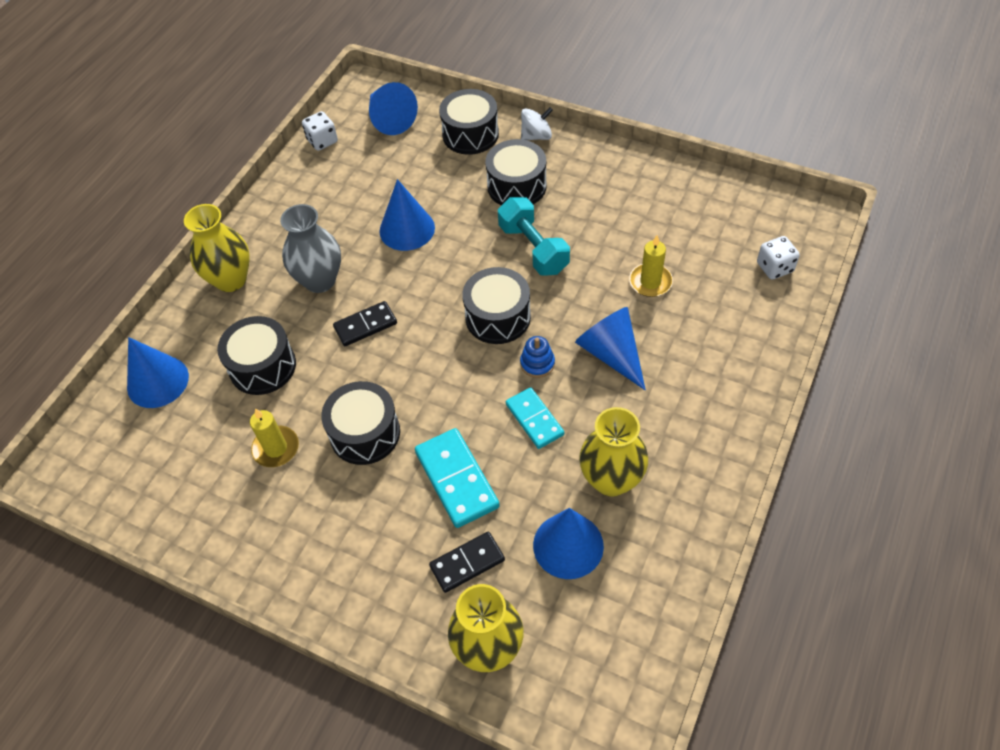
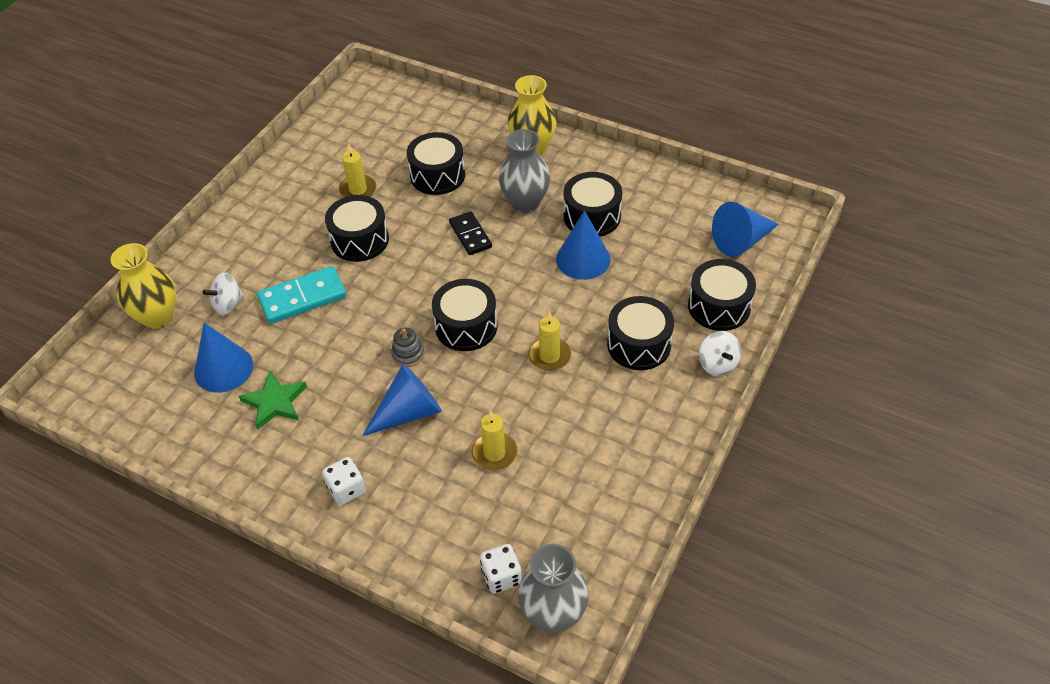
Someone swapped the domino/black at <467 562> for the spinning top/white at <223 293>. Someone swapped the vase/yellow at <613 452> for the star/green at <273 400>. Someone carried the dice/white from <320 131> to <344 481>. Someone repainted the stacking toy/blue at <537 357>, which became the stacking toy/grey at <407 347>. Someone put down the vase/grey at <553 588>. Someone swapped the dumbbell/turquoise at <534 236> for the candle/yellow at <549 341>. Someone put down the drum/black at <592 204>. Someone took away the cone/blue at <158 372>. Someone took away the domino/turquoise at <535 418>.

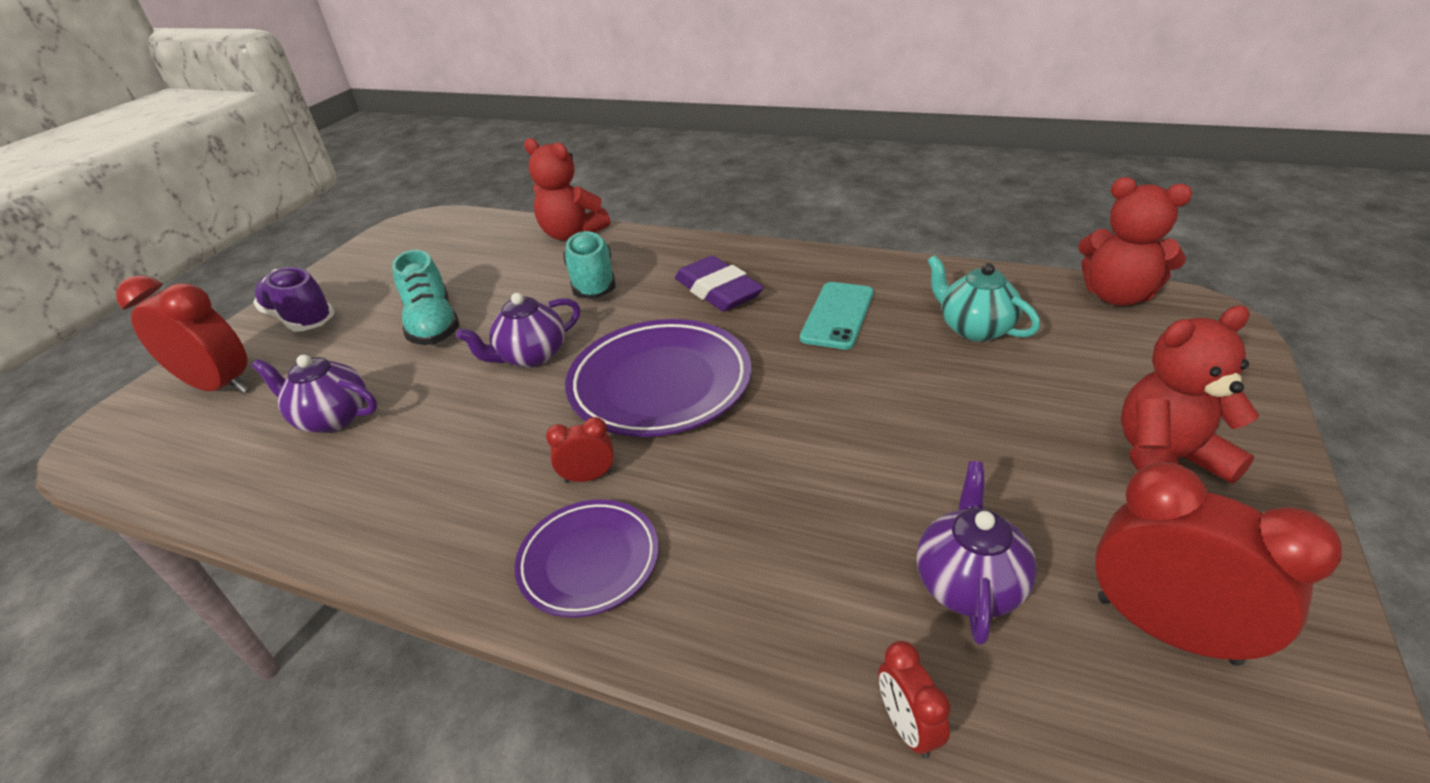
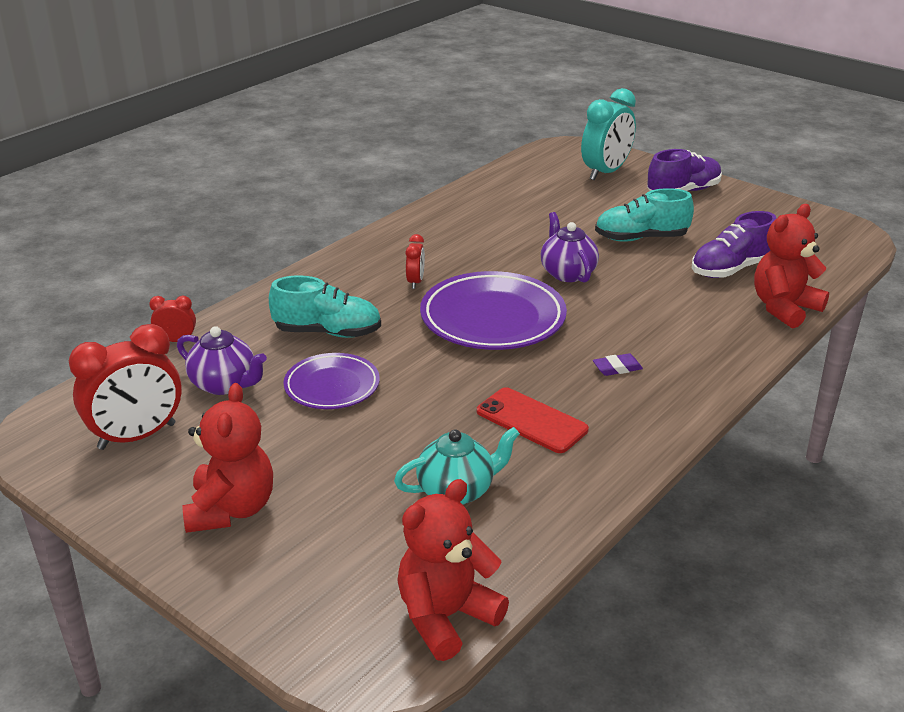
Someone carried the shoe/turquoise from <589 264> to <325 307>. Someone carried the plate/purple from <587 558> to <331 381>. Someone repainted the phone/turquoise at <837 316>, which became the phone/red at <533 420>. Someone repainted the clock/red at <182 335>, which became the clock/turquoise at <608 134>. Someone scaled the eraser/purple at <719 284> by 0.48. Someone put down the shoe/purple at <734 244>. Someone took away the teapot/purple at <314 393>.

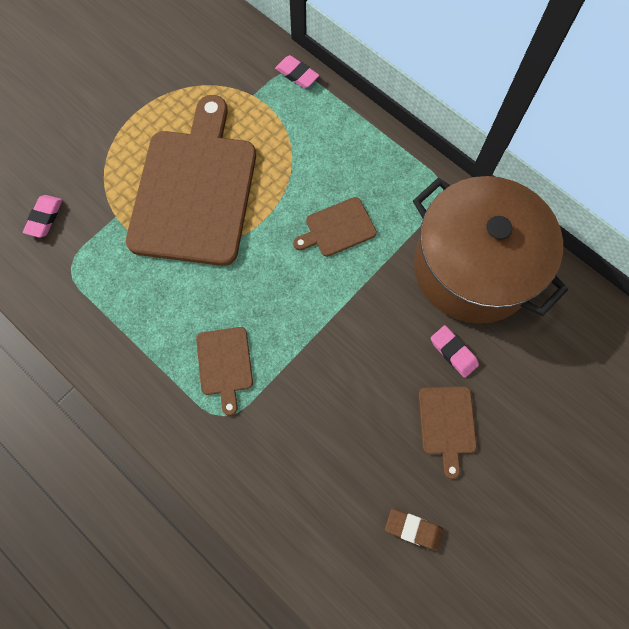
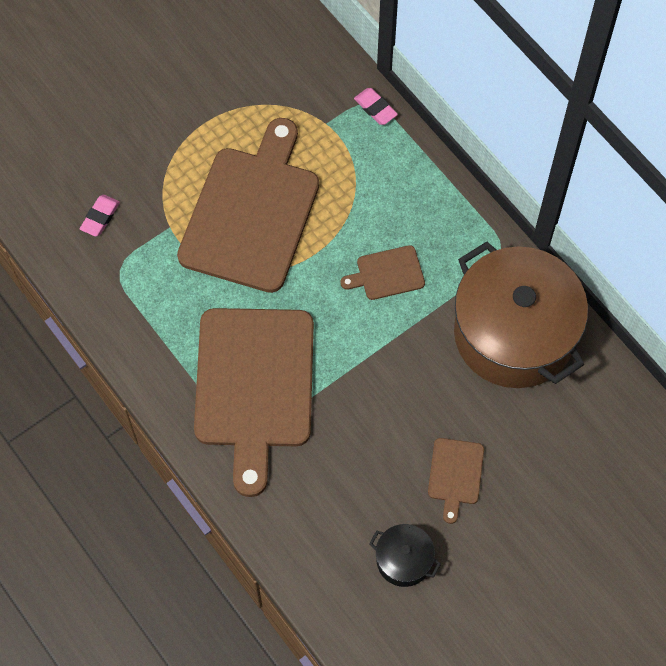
Someone scaled the cutting board/brown at <224 371> by 2.32. Someone swapped the eraser/brown at <414 530> for the pot/black at <405 555>. Someone took away the eraser/pink at <455 351>.

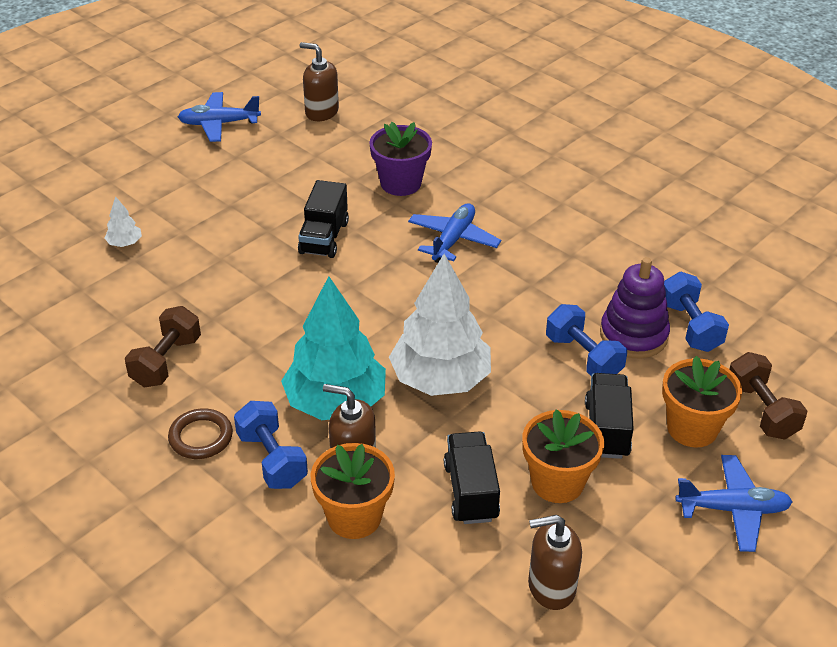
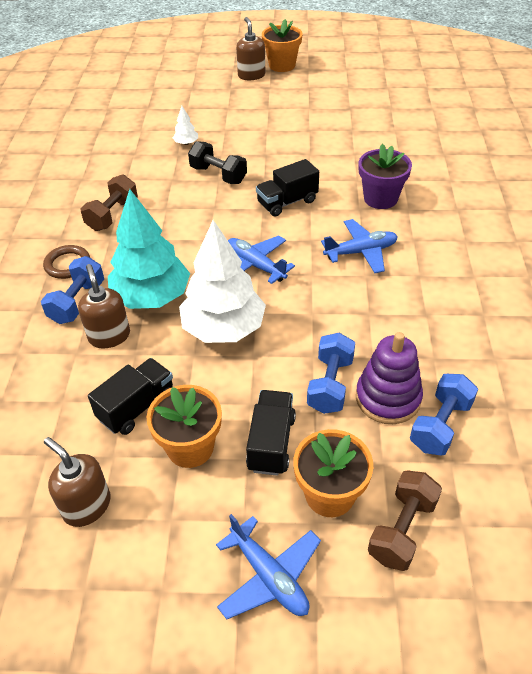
Someone rotated the dumbbell/brown at <163 346> by 45 degrees counterclockwise. Someone put down the dumbbell/black at <217 162>. Someone carried the plane/blue from <219 117> to <261 259>. Someone carried the soap dispenser/brown from <319 81> to <250 48>. Someone rotated the truck/black at <609 416> by 45 degrees counterclockwise. Someone carried the flower pot/orange from <353 491> to <282 45>.

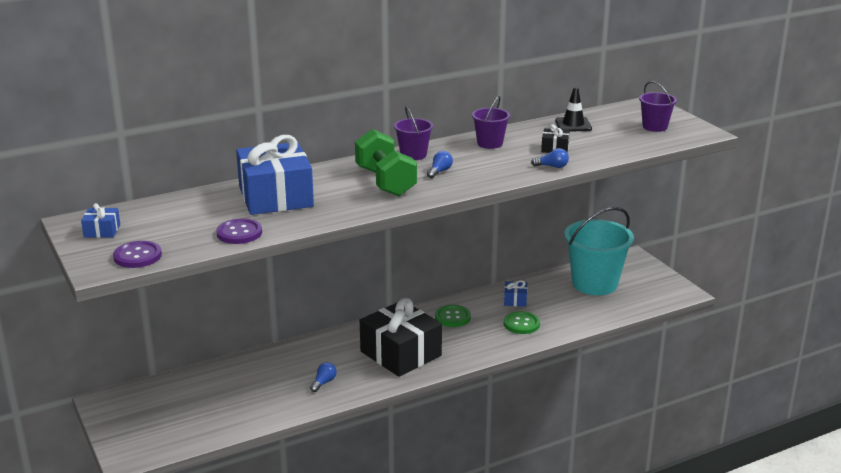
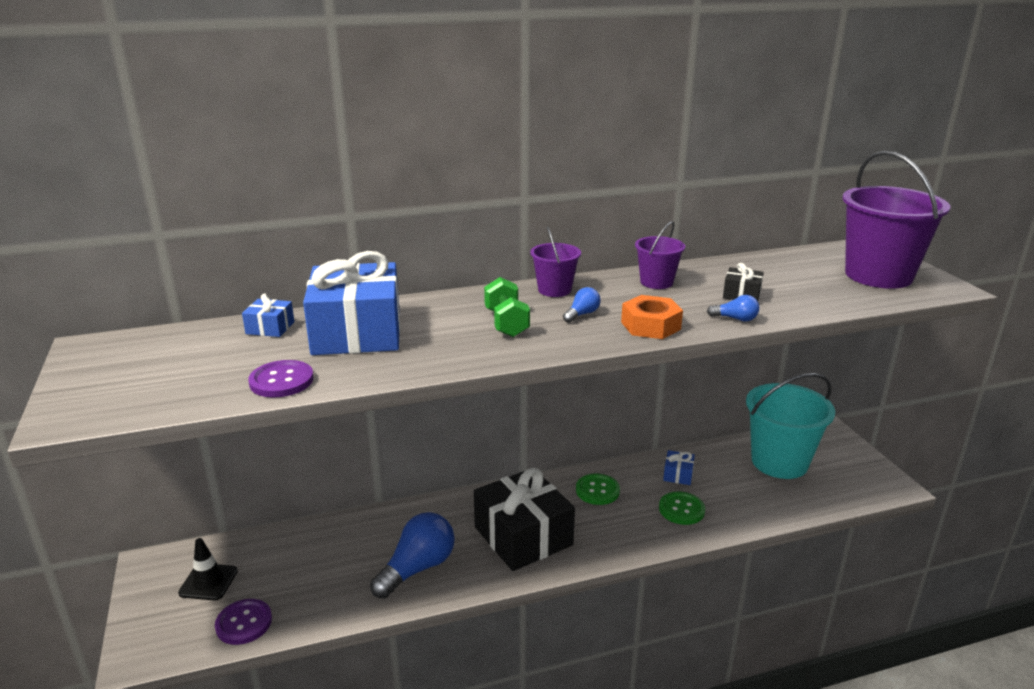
Someone carried the traffic cone/black from <573 109> to <208 569>. Someone carried the button/purple from <137 254> to <243 622>. Someone carried the gift/blue from <100 220> to <268 315>. Someone scaled the light bulb/blue at <323 377> by 2.19. Someone scaled the dumbbell/green at <386 162> by 0.65. Someone put down the nut/orange at <652 317>. Someone scaled the bucket/purple at <658 106> by 1.98.

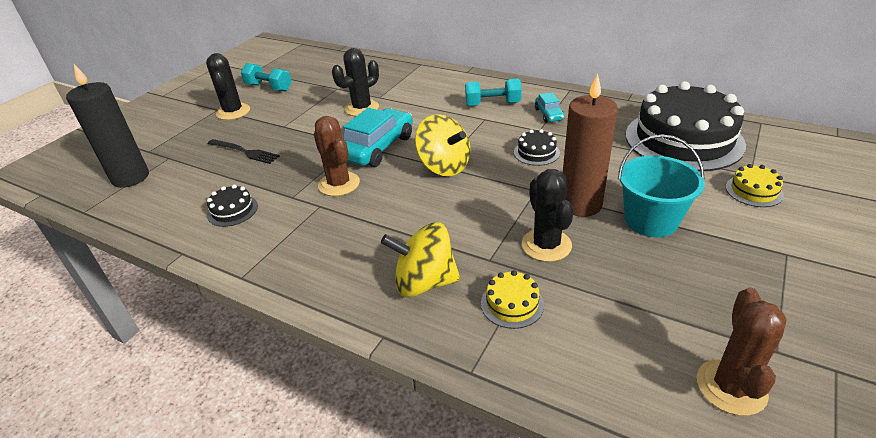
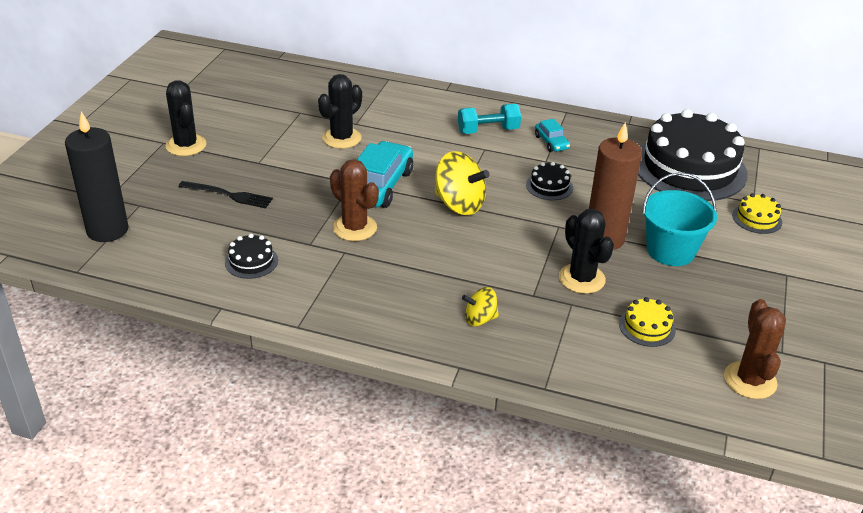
Someone scaled the spinning top/yellow at <420 259> by 0.57. Someone carried the cake/yellow from <512 299> to <647 322>. Someone took away the dumbbell/turquoise at <266 77>.

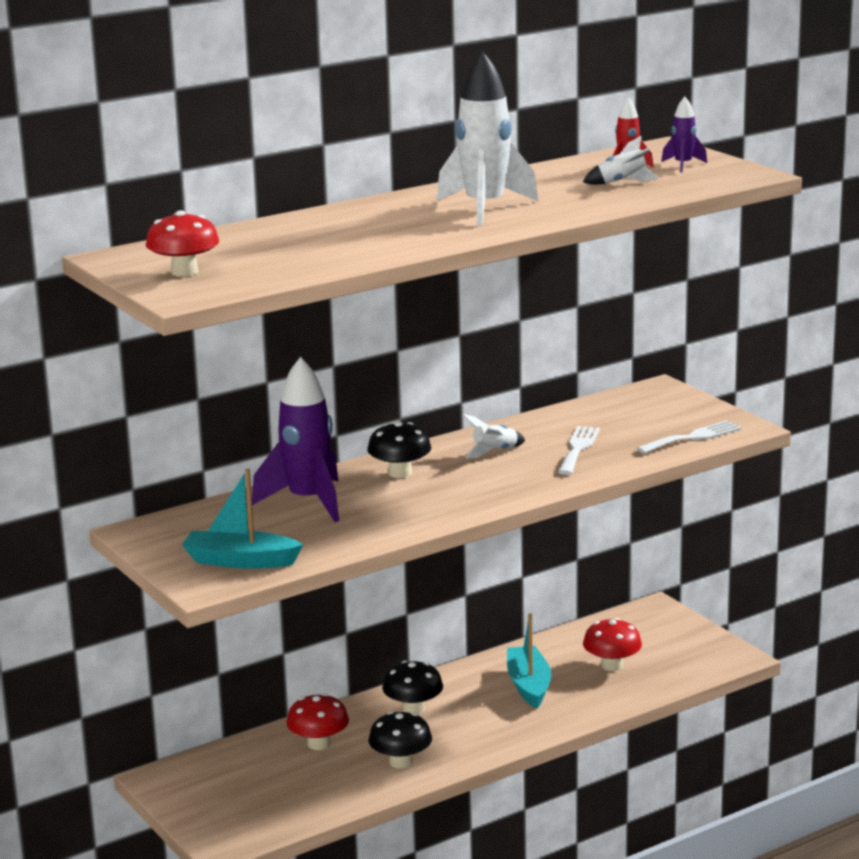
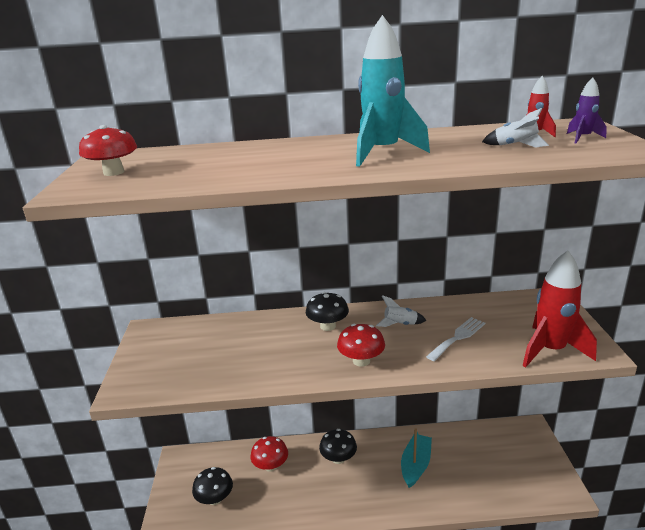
Someone carried the mushroom/black from <400 740> to <212 486>. Someone carried the mushroom/red from <612 644> to <361 345>. Someone repainted the rocket/white at <488 138>, which became the rocket/turquoise at <393 91>. Someone swapped the fork/white at <689 437> for the rocket/red at <559 309>. Someone took away the boat/turquoise at <242 519>. Someone took away the rocket/purple at <295 439>.

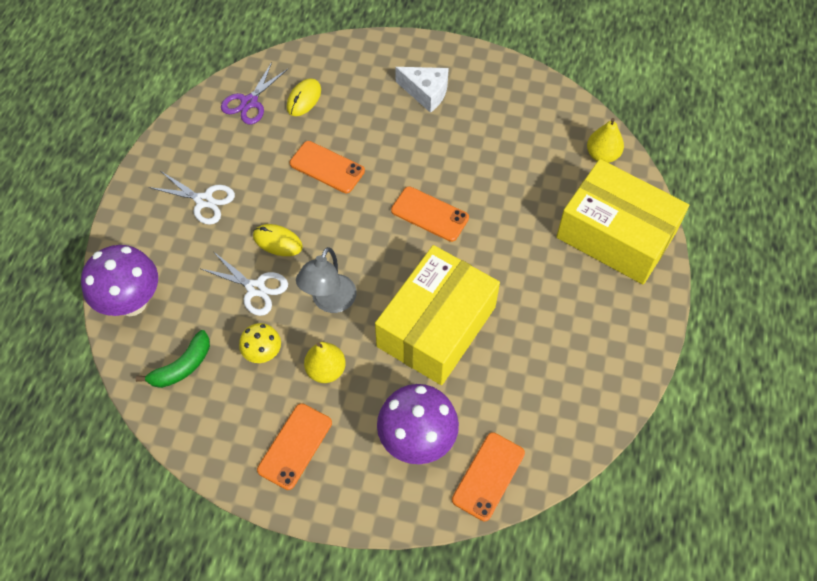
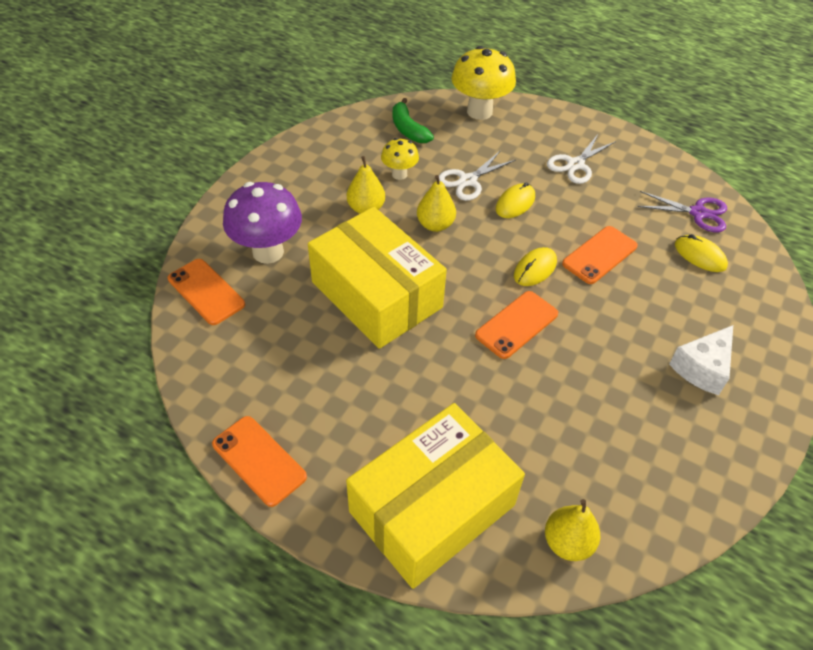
Someone carried the phone/orange from <294 446> to <259 461>. Someone swapped the lamp/grey at <326 280> for the pear/yellow at <436 203>. Someone repainted the mushroom/purple at <119 280>, which became the mushroom/yellow at <483 83>. Someone put down the mouse/yellow at <535 266>. Someone rotated the scissors/purple at <254 93> by 150 degrees clockwise.

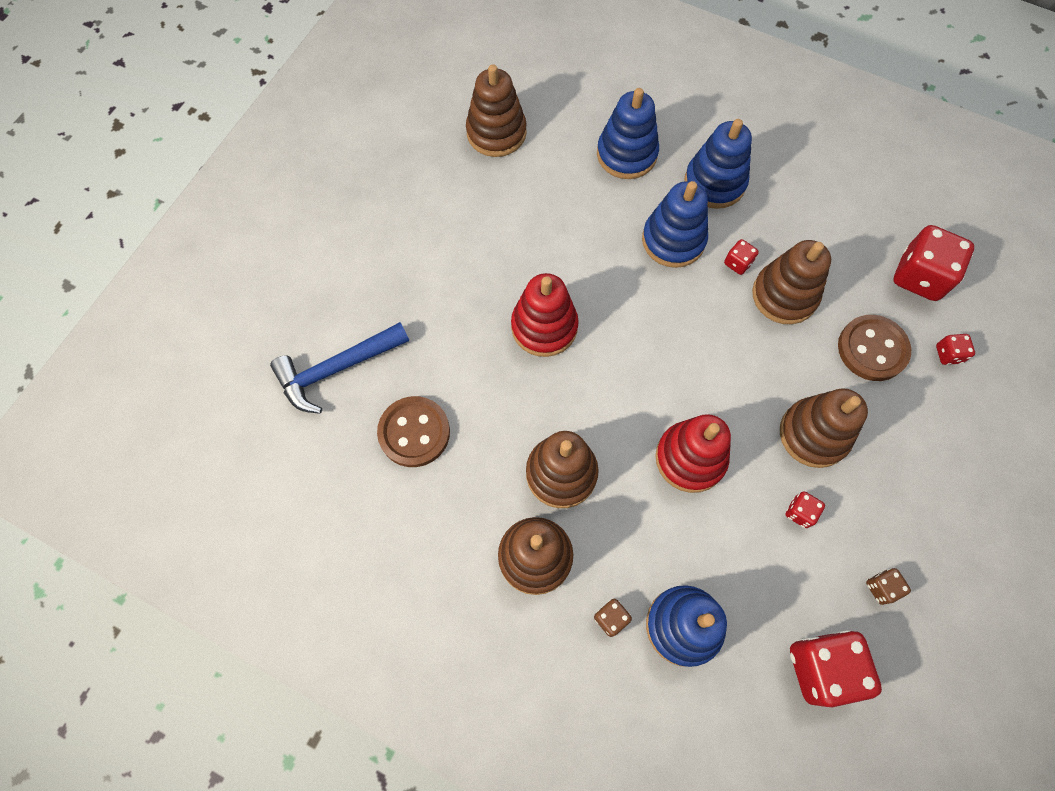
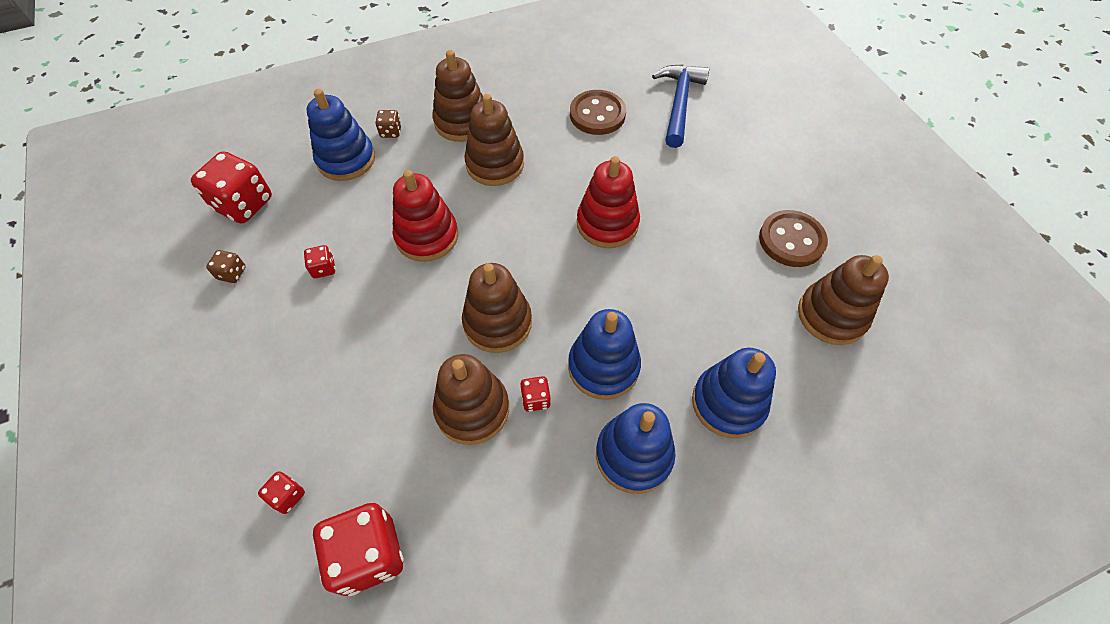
Someone carried the stacking toy/brown from <824 428> to <497 308>. Someone carried the button/brown from <874 348> to <793 238>.

